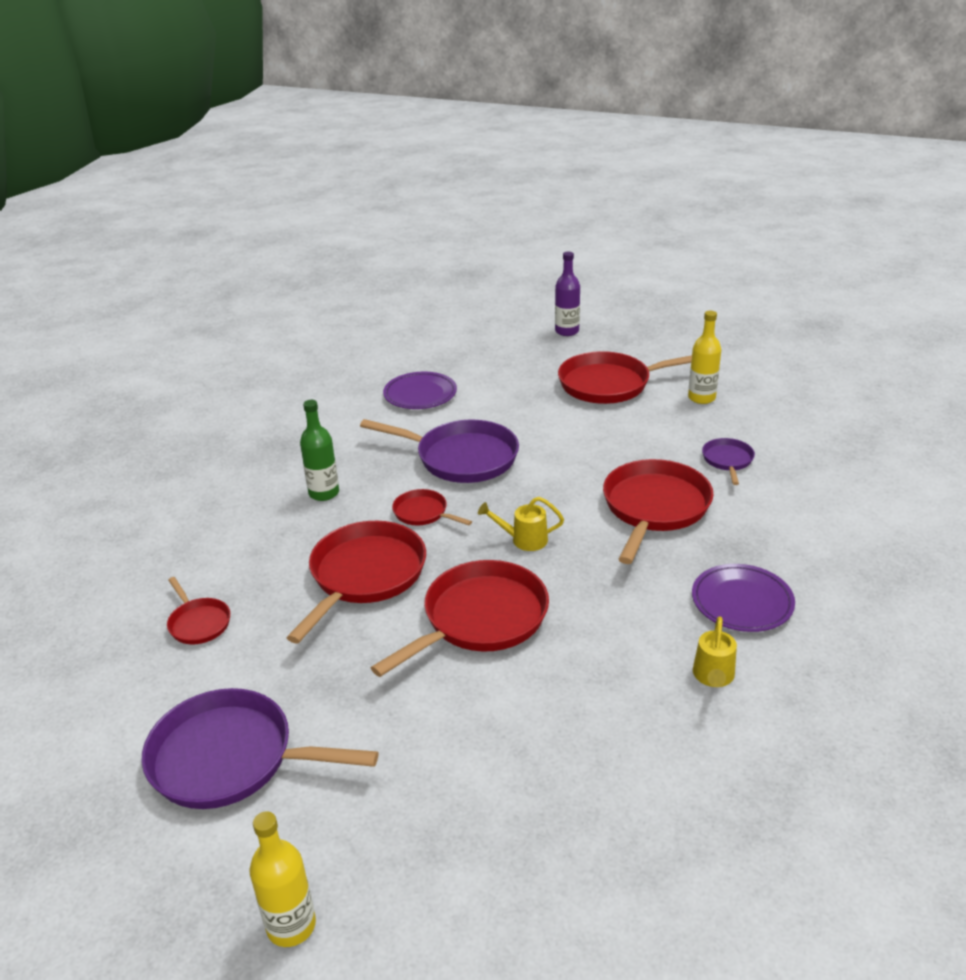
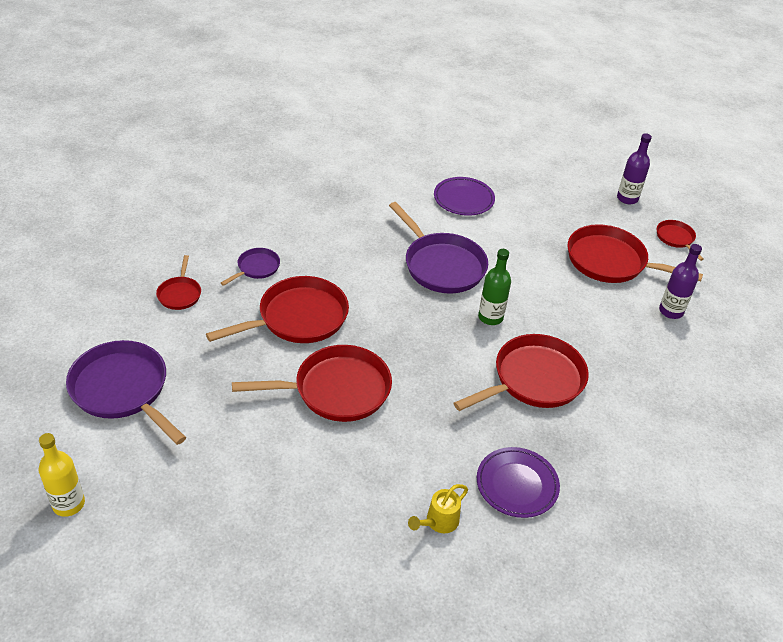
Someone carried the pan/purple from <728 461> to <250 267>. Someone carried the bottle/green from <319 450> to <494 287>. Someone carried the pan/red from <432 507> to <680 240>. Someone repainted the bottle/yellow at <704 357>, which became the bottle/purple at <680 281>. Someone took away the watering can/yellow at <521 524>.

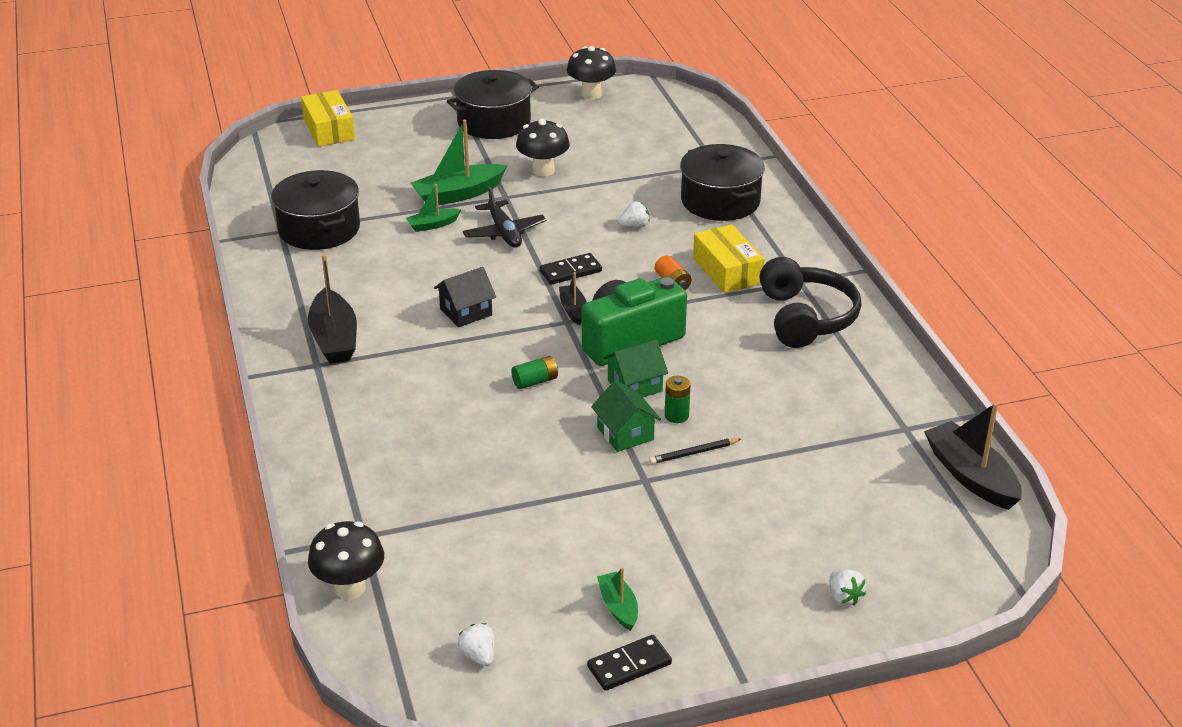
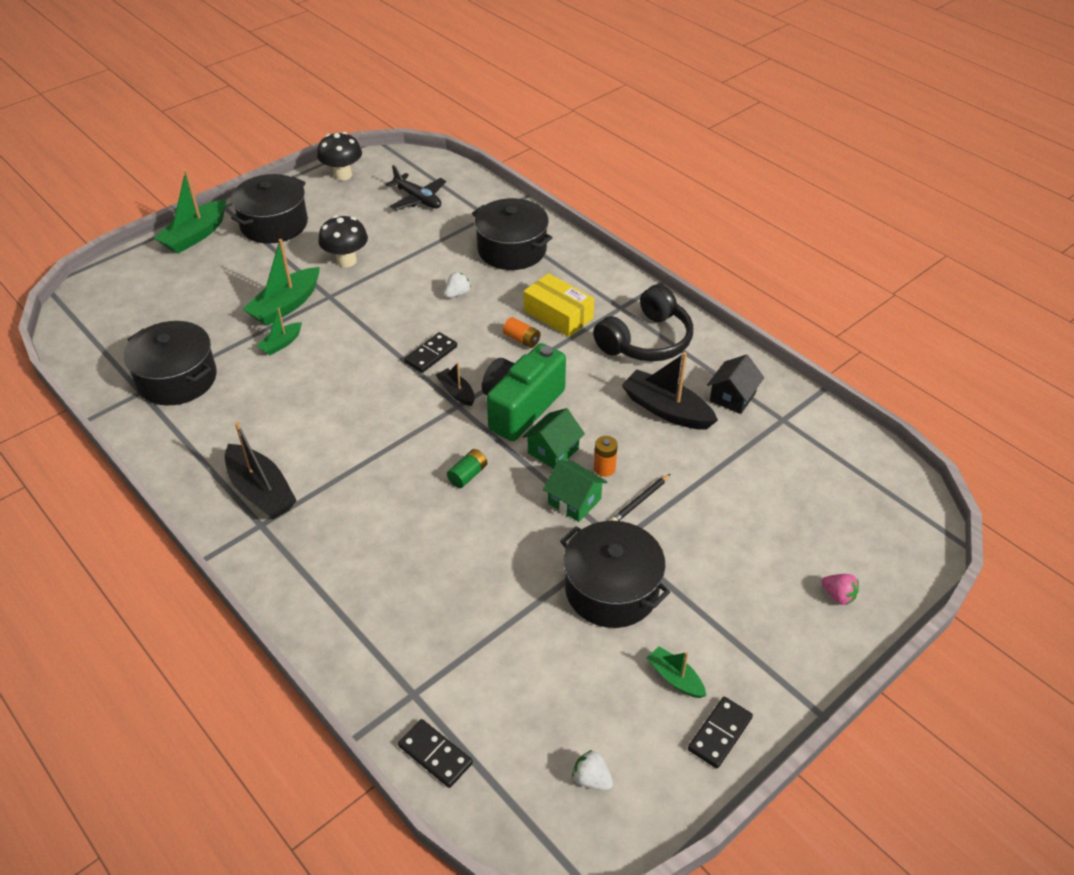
Someone put down the boat/green at <190 212>. Someone carried the plane/black from <504 217> to <416 187>. Someone swapped the mushroom/black at <346 560> for the domino/black at <435 753>. Someone put down the pot/black at <615 574>. Someone rotated the headphones/black at <810 302> by 75 degrees clockwise. Someone repainted the battery/green at <678 399>, which became the battery/orange at <606 456>. Someone carried the boat/black from <973 456> to <670 391>. Someone carried the house/black from <465 297> to <735 384>. Someone repainted the strawberry/white at <847 588>, which became the strawberry/pink at <840 589>. Someone took away the box/yellow at <328 118>.

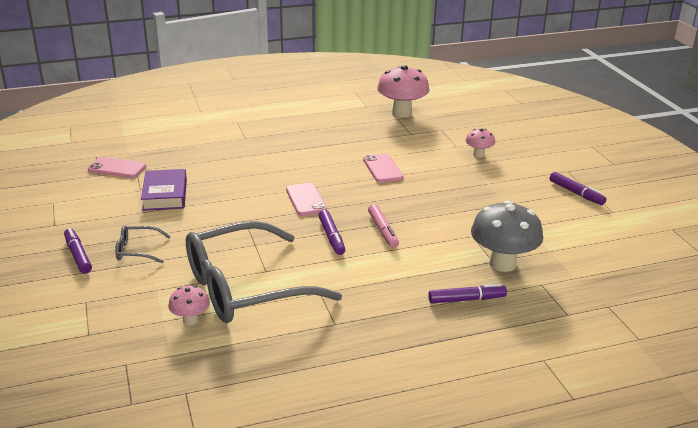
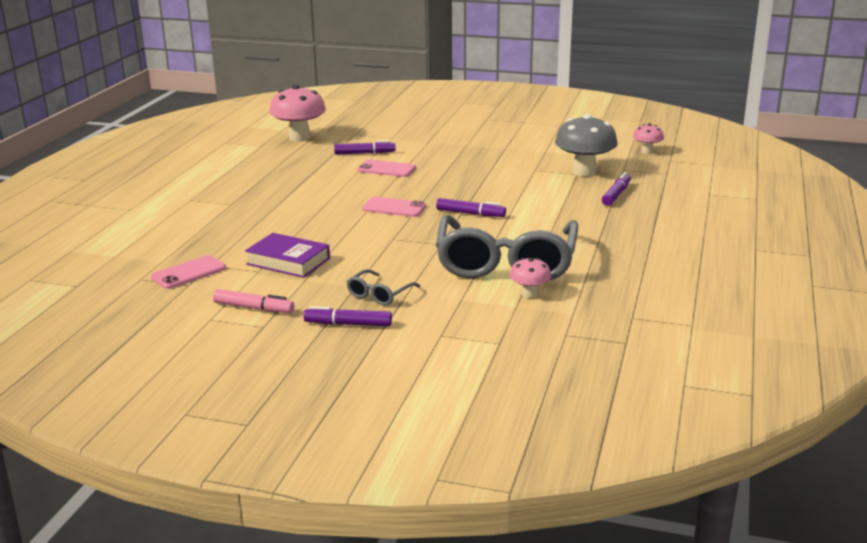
Someone carried the marker/pink from <383 226> to <253 301>. Someone carried the marker/purple from <578 188> to <364 147>. Someone carried the mushroom/pink from <480 143> to <648 138>.

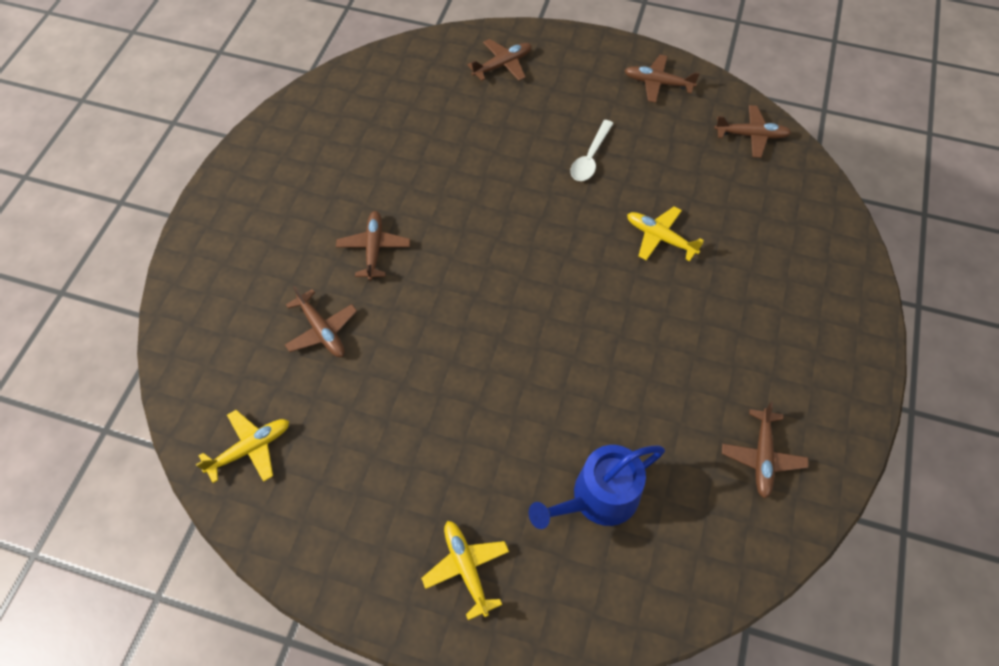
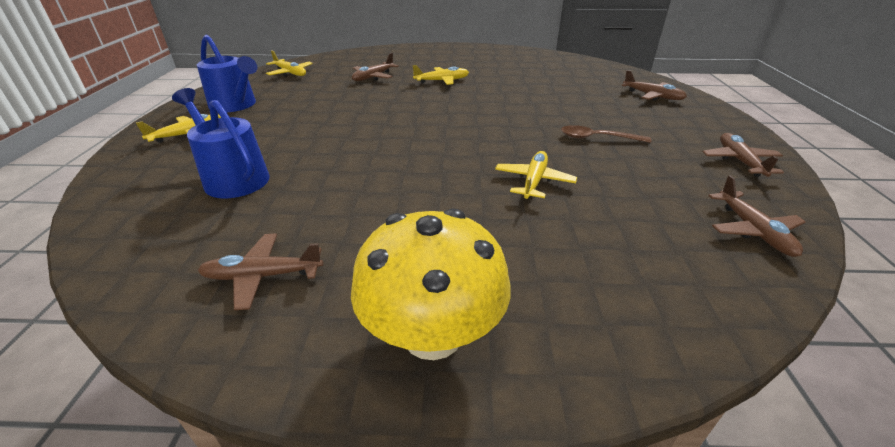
Someone put down the watering can/blue at <227 73>. Someone put down the mushroom/yellow at <431 284>. Someone repainted the plane/brown at <373 246>, which became the plane/yellow at <441 75>. Someone repainted the spoon/white at <592 150>, which became the spoon/brown at <606 134>.

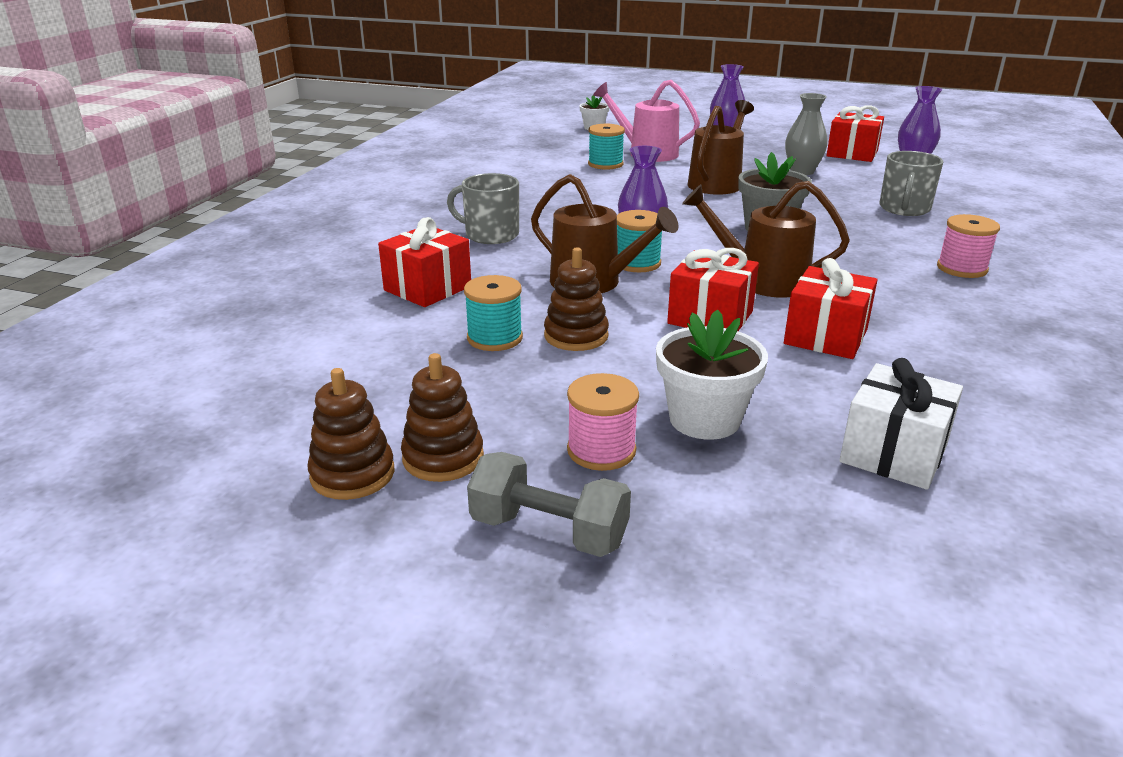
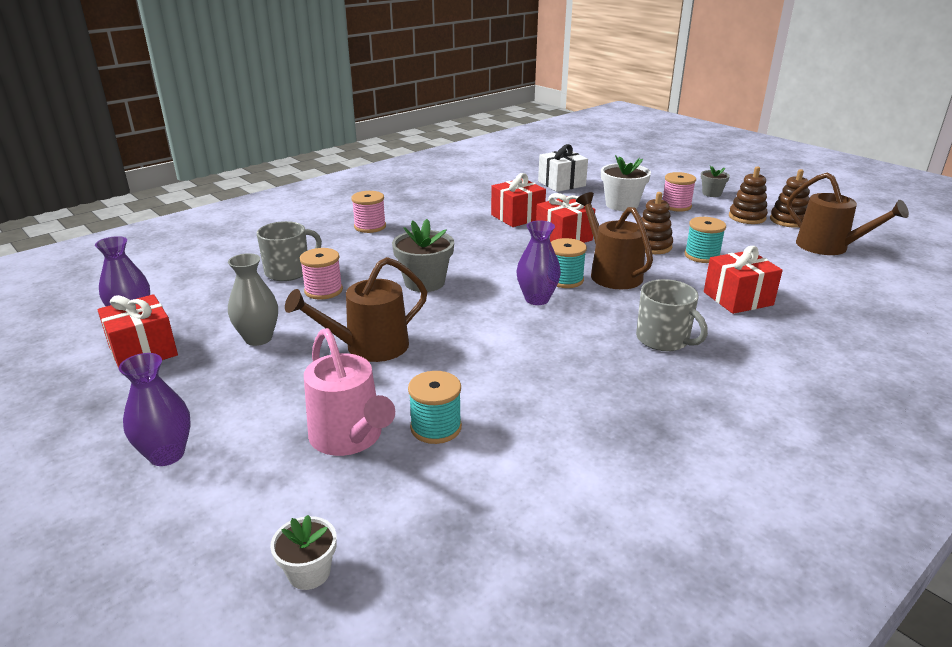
Someone put down the spool/pink at <321 273>. Someone swapped the dumbbell/grey at <549 504> for the flower pot/grey at <715 181>. Someone carried the watering can/brown from <766 239> to <848 214>.

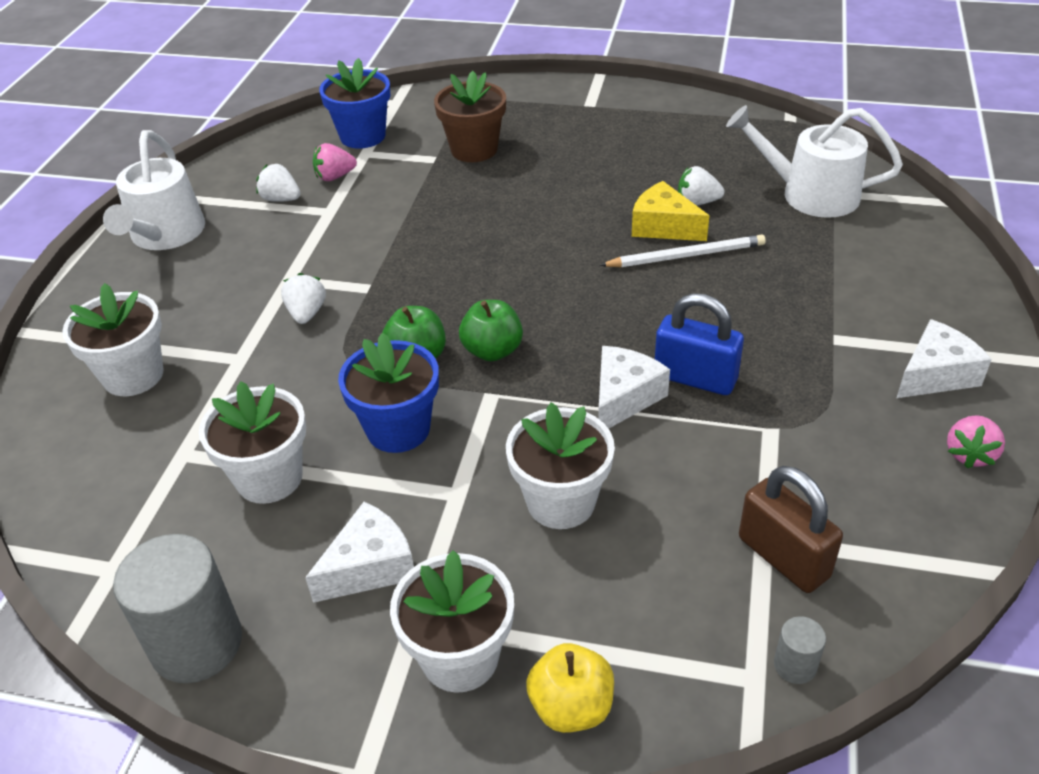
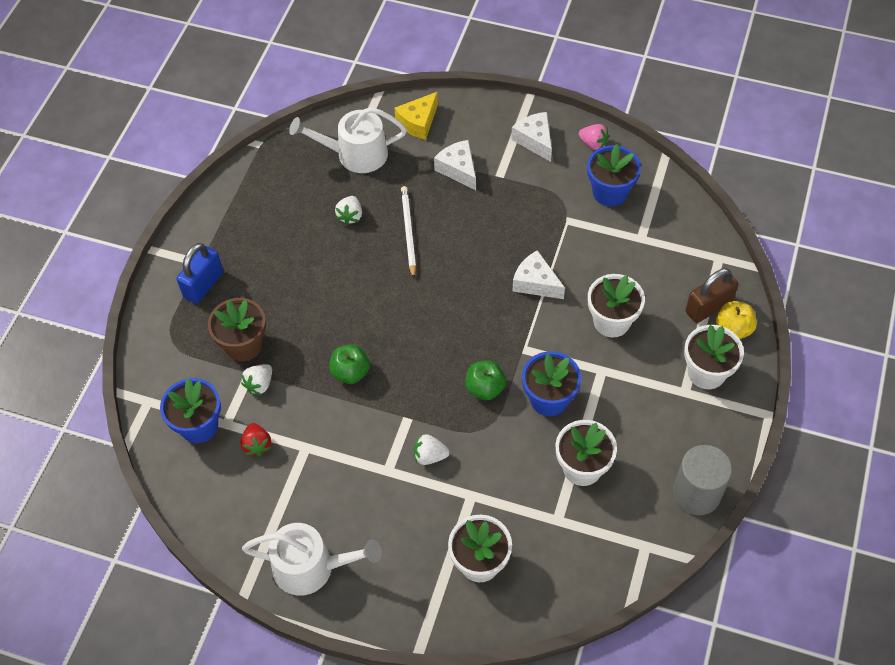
Someone carried the padlock/blue from <699 344> to <200 273>. Someone carried the strawberry/white from <278 183> to <256 379>. Someone repainted the strawberry/pink at <335 162>, which became the strawberry/red at <256 439>. Someone rotated the watering can/white at <814 161> by 60 degrees clockwise. Someone carried the apple/green from <491 330> to <349 364>. Someone carried the cheese/yellow from <670 211> to <416 116>. Someone carried the cheese/white from <359 552> to <455 165>. Someone put down the flower pot/blue at <614 175>. Someone carried the padlock/brown from <791 529> to <712 295>. Someone took away the cylinder/grey at <800 650>.

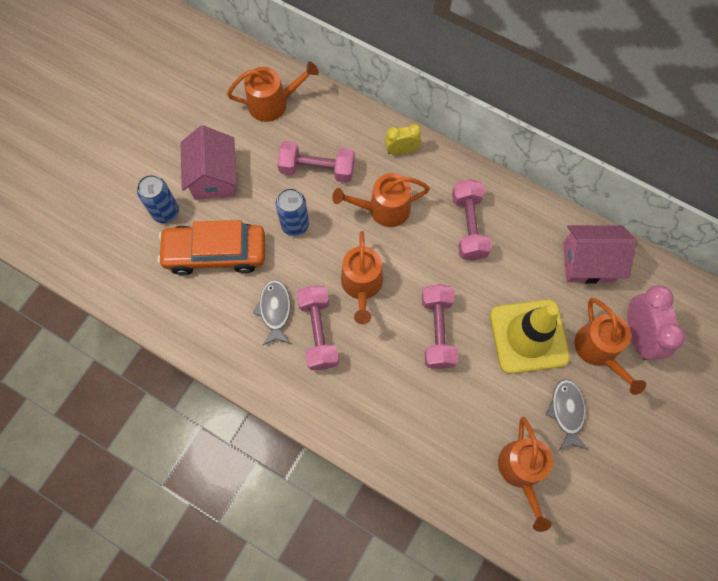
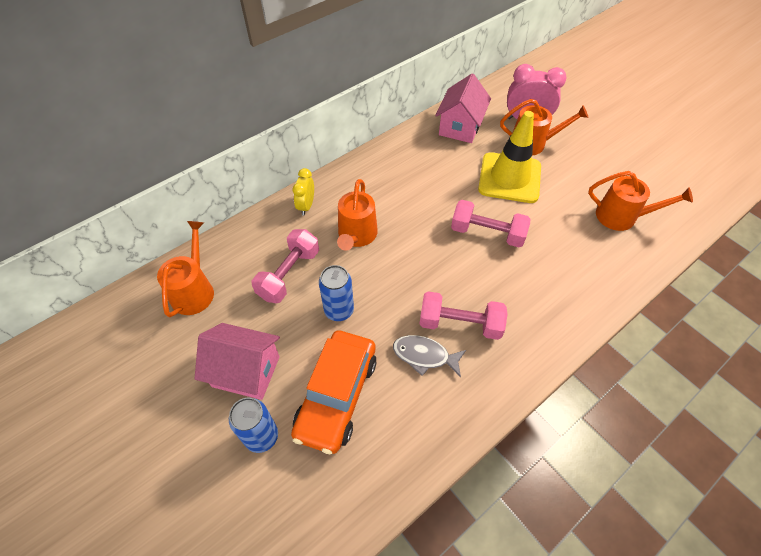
Someone took away the watering can/orange at <362 277>. Someone took away the dumbbell/pink at <472 220>. Someone took away the fish/grey at <567 414>.

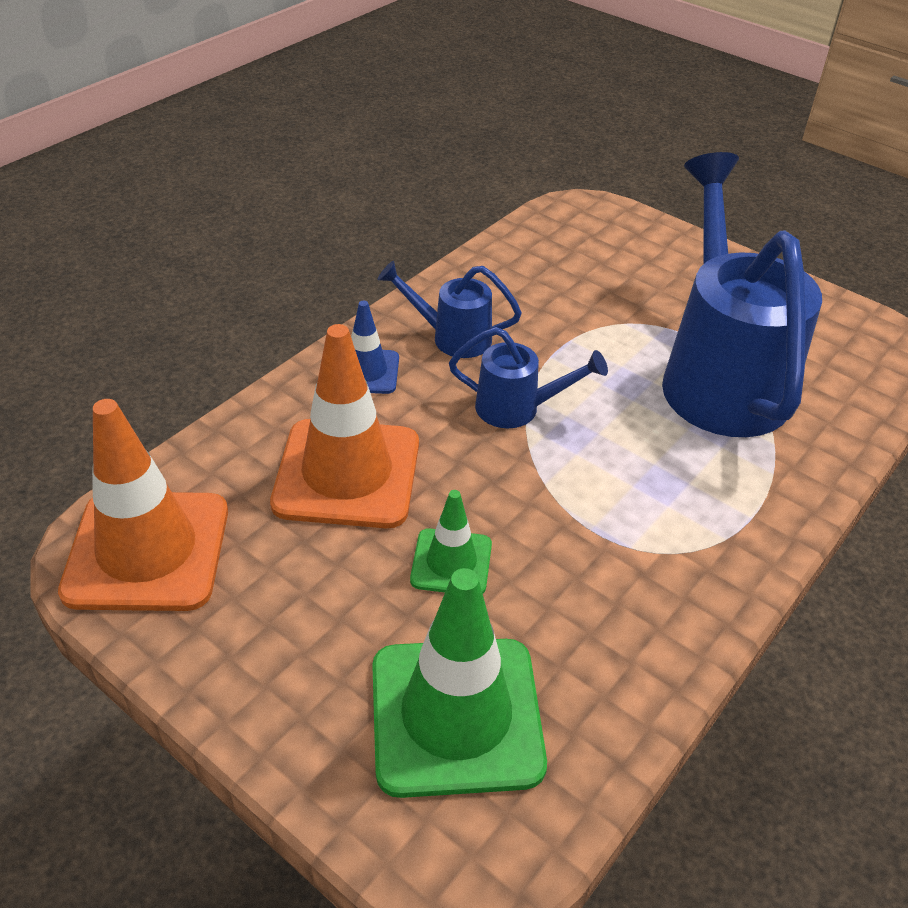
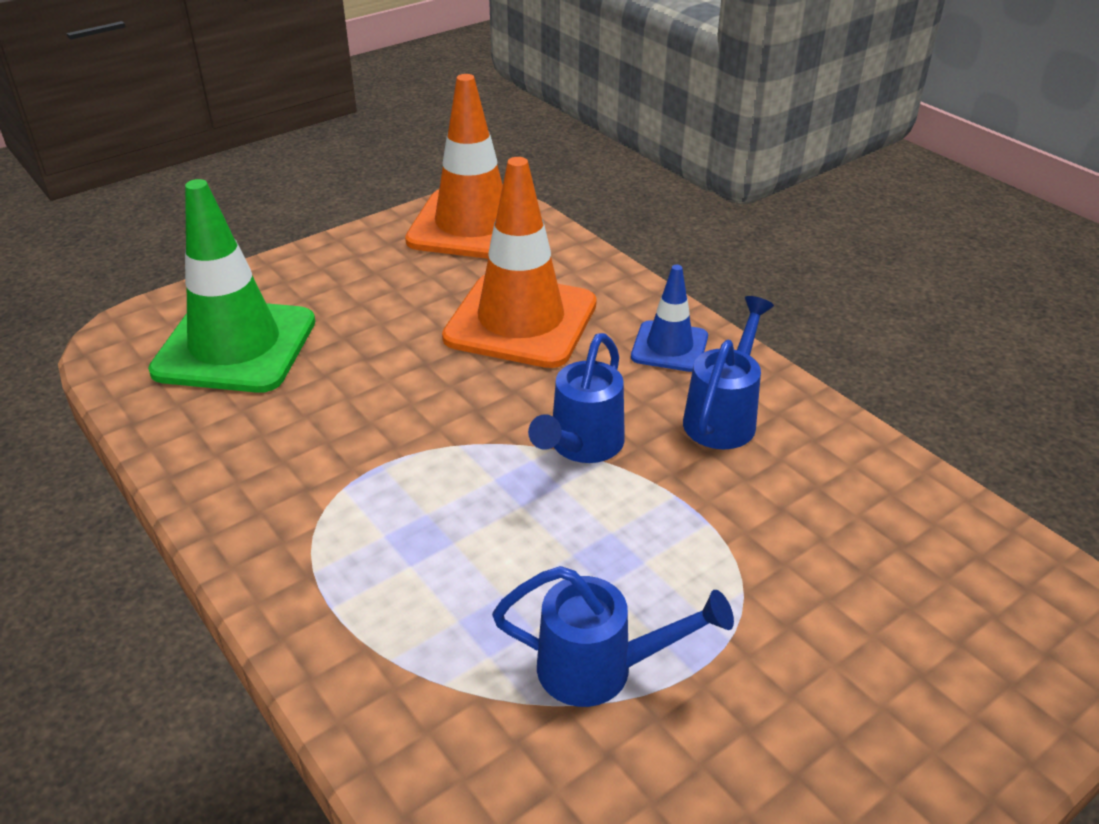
Someone scaled the watering can/blue at <742 294> by 0.47. Someone took away the traffic cone/green at <451 541>.

